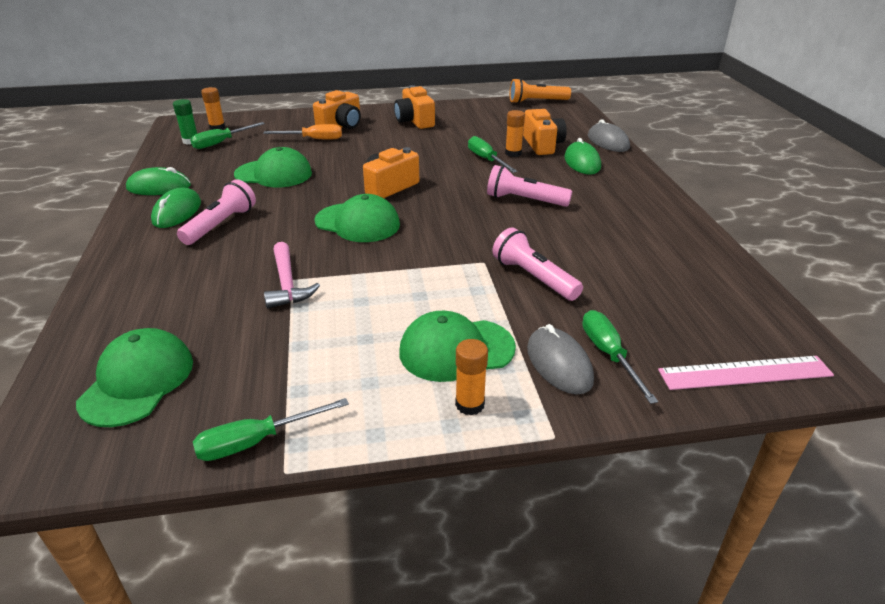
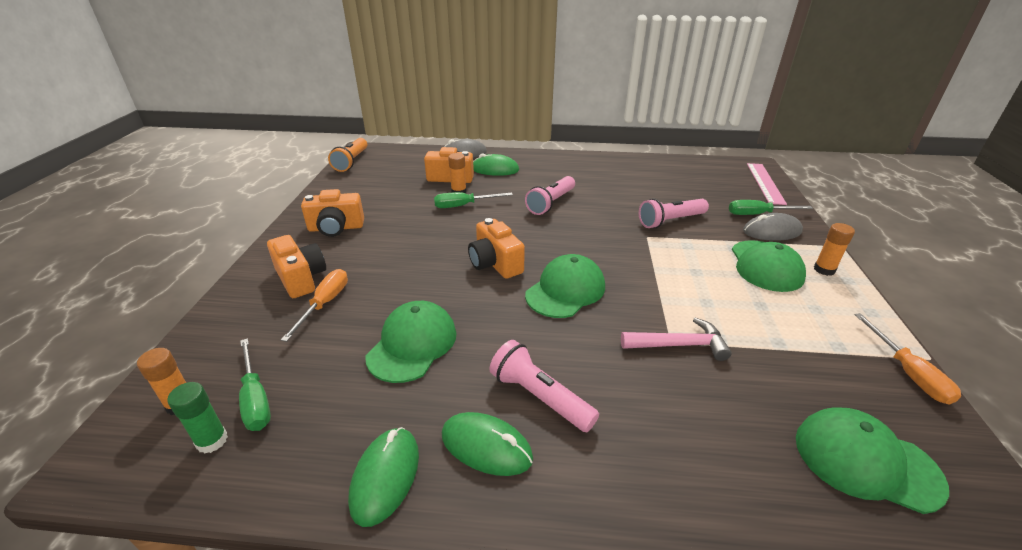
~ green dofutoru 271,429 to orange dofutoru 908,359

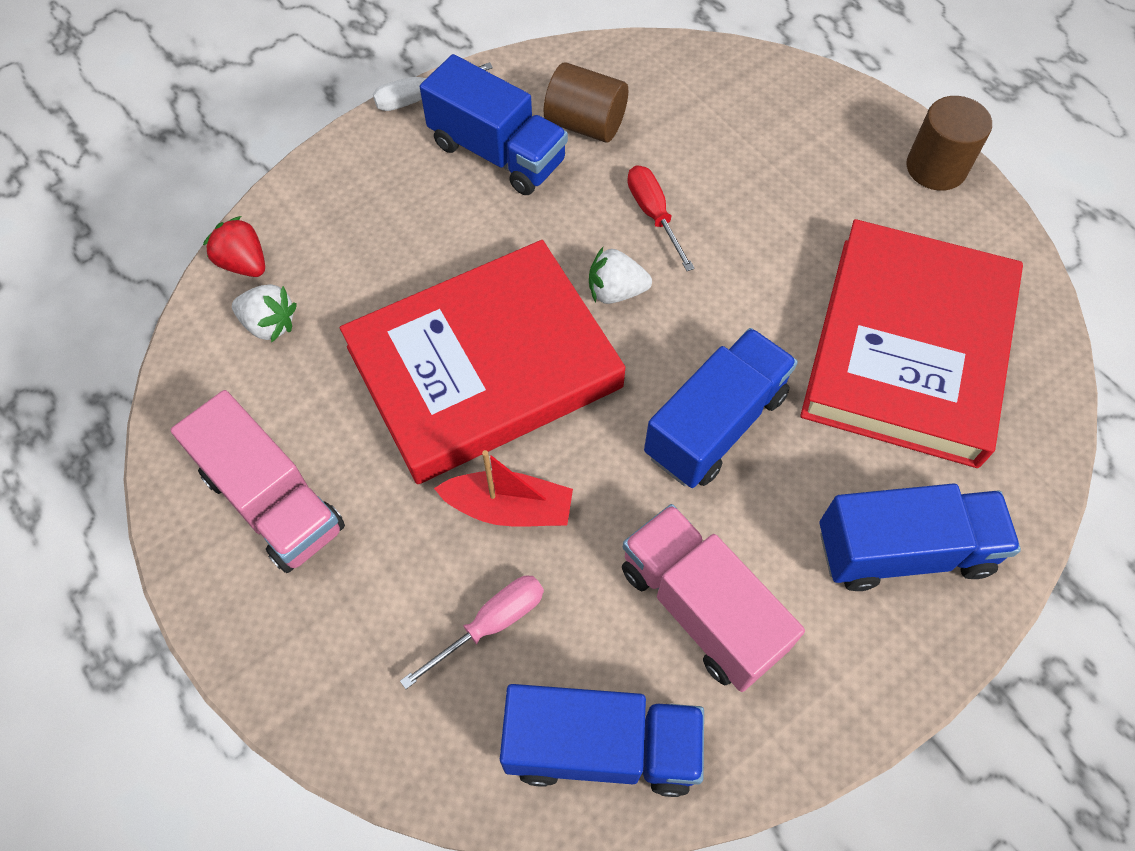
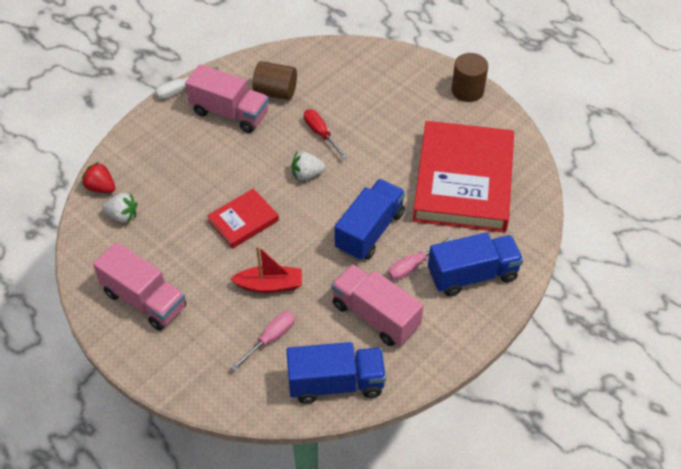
~ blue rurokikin 494,124 to pink rurokikin 227,98
~ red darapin 483,362 = 243,218 x0.47
+ pink dofutoru 421,258

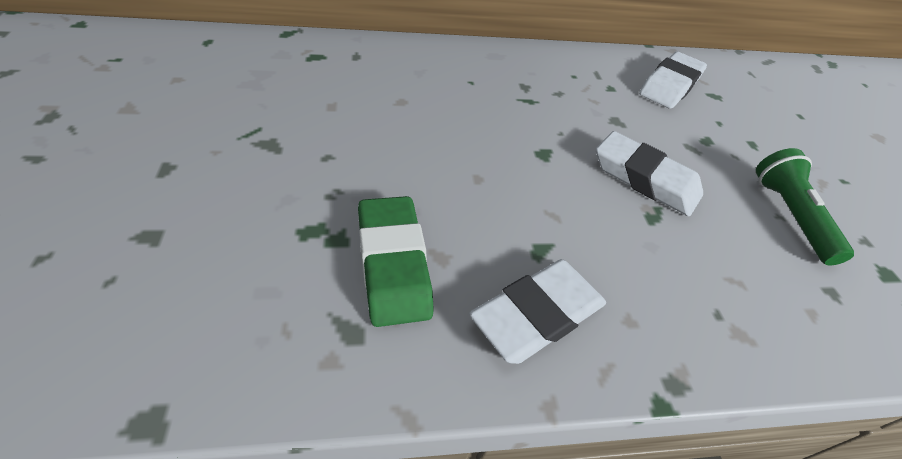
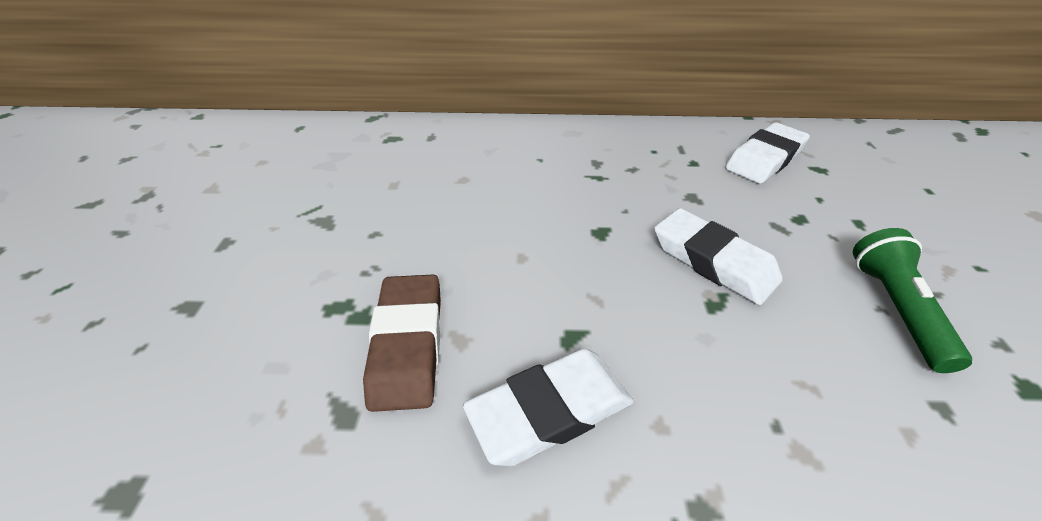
~ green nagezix 396,261 to brown nagezix 402,343

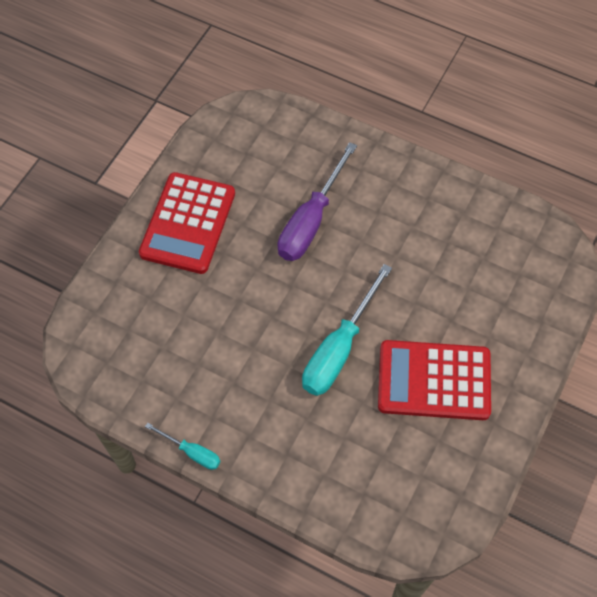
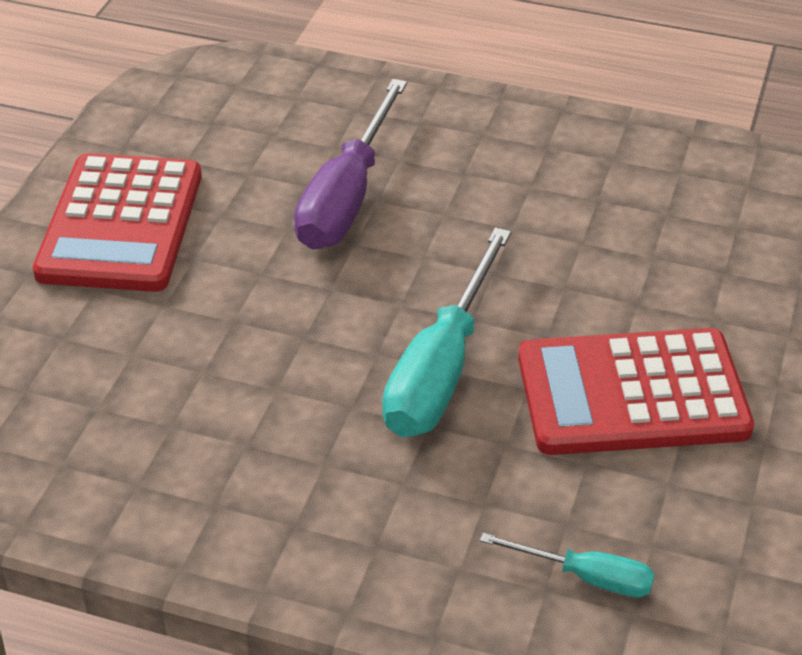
~ turquoise dofutoru 183,446 to 567,565

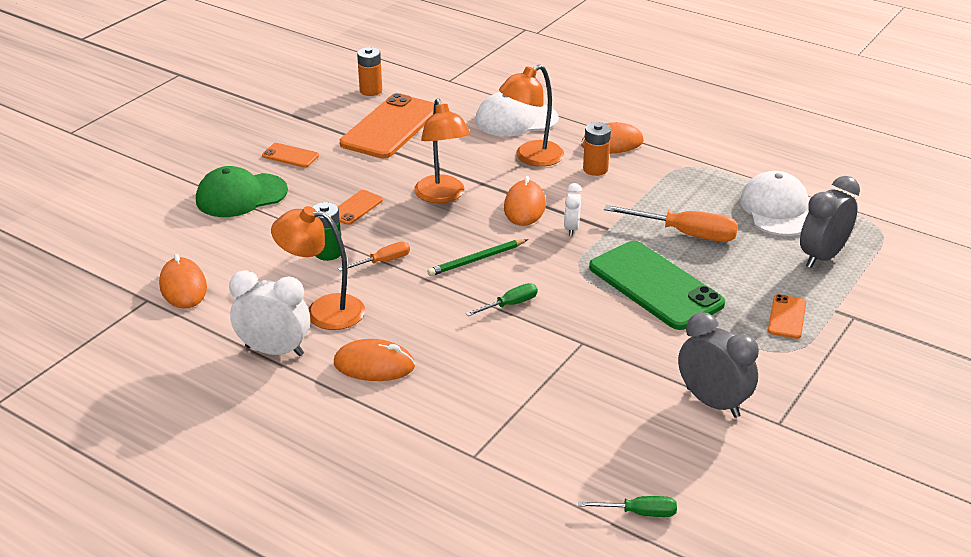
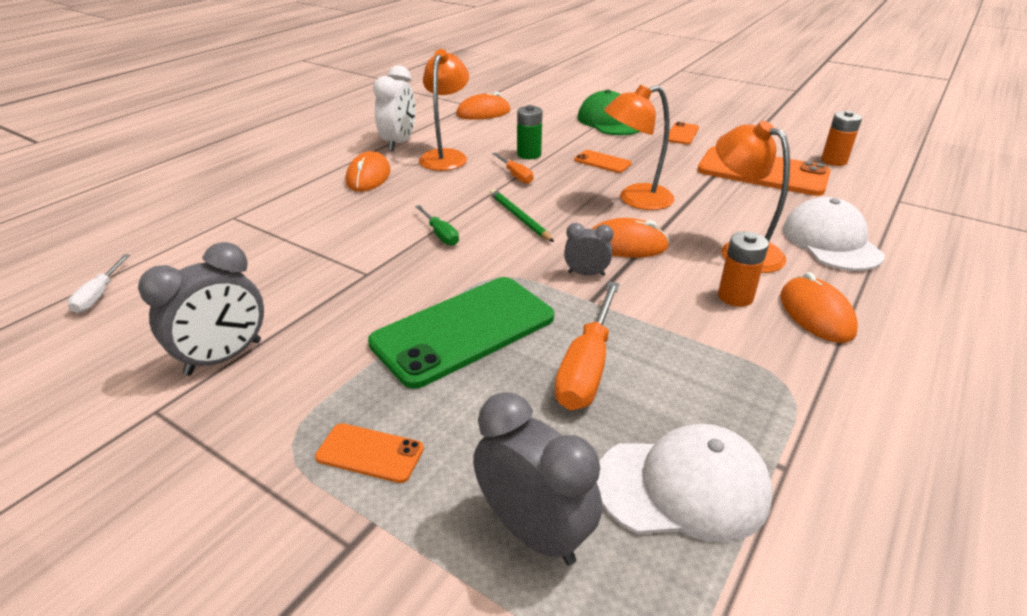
~ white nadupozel 573,209 to grey nadupozel 589,249
~ green dofutoru 627,506 to white dofutoru 98,284

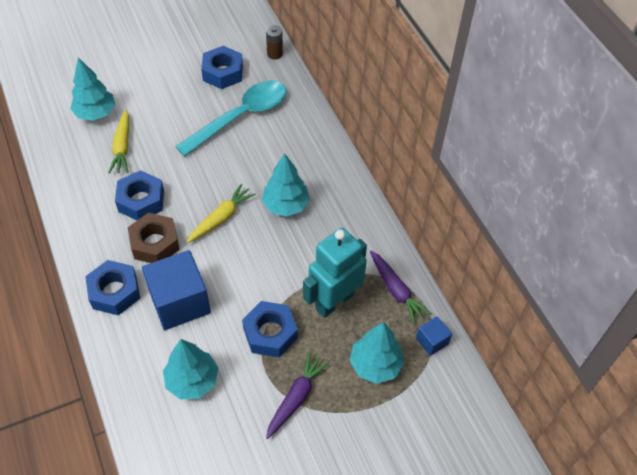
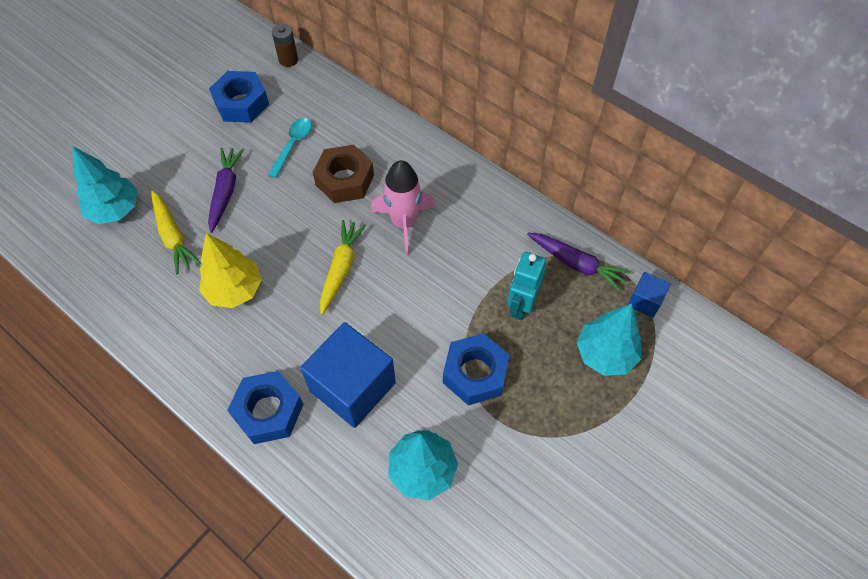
~ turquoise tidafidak 230,118 = 290,148 x0.47
~ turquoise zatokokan 286,185 to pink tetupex 403,207
~ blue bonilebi 139,195 to yellow zatokokan 230,270
~ brown bonilebi 154,238 to 343,174
~ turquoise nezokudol 335,273 = 526,286 x0.64
~ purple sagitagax 298,395 to 226,190

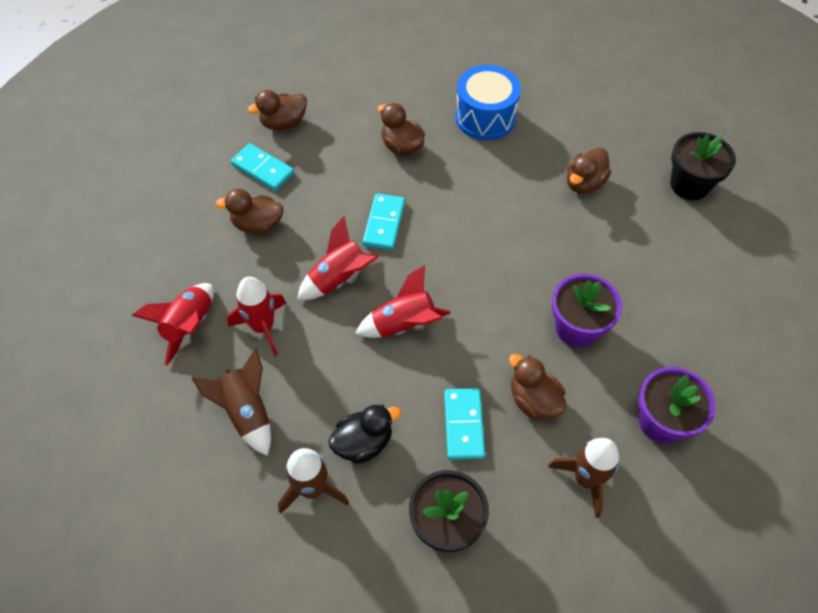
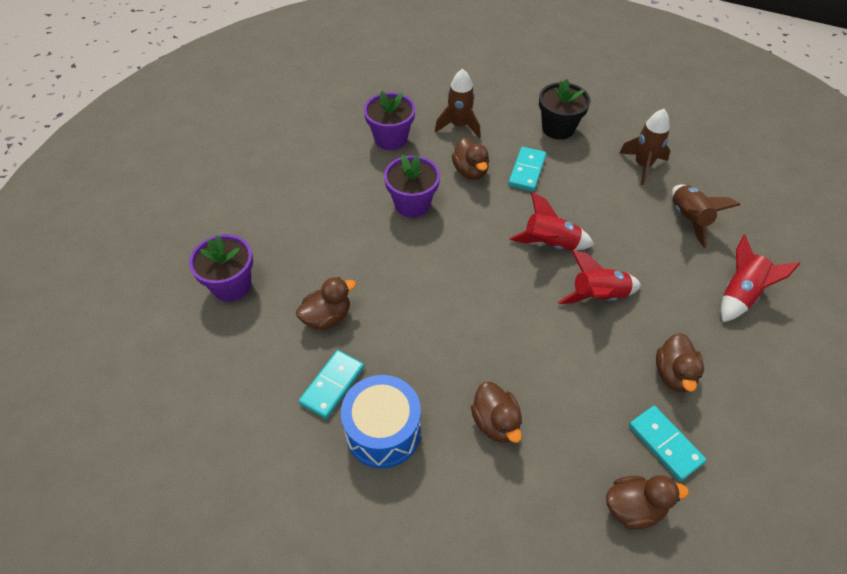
~ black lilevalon 703,166 to purple lilevalon 221,267
~ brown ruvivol 250,211 = 680,362 75 degrees clockwise
~ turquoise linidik 384,222 to 331,384
- red tetupex 256,316
- black ruvivol 364,434

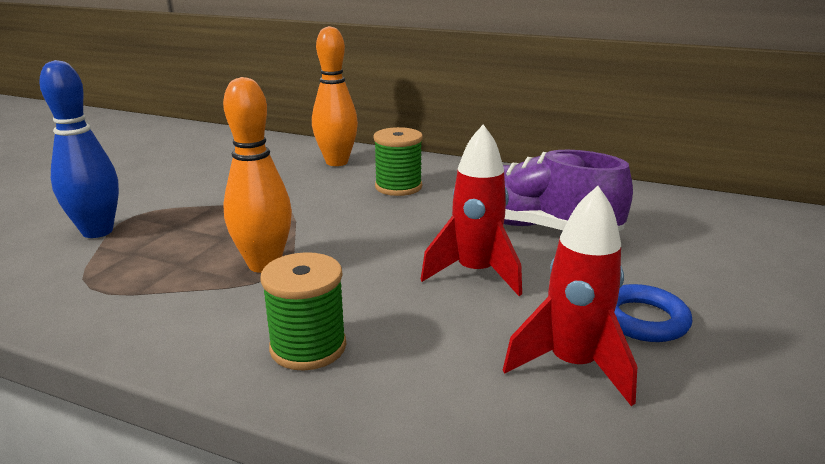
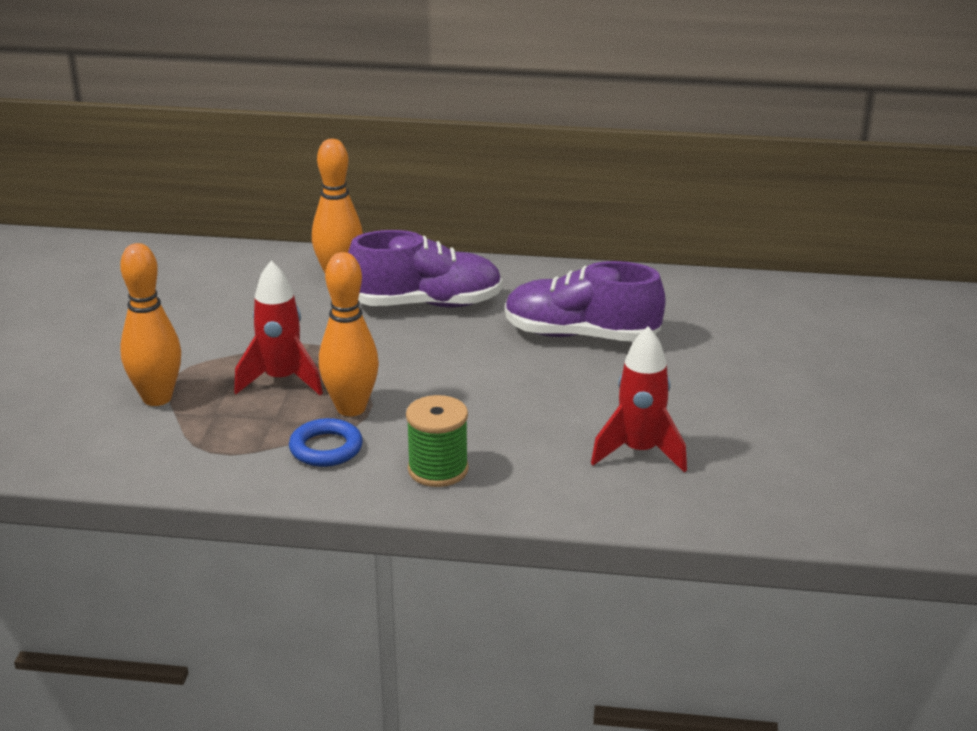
~ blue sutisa 79,149 to orange sutisa 150,324
~ red tetupex 471,210 to 278,328
~ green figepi 398,161 to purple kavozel 425,268
~ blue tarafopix 653,313 to 326,442

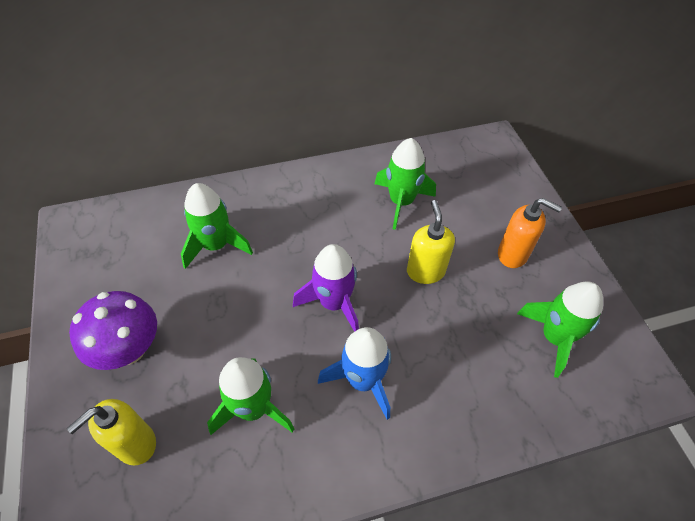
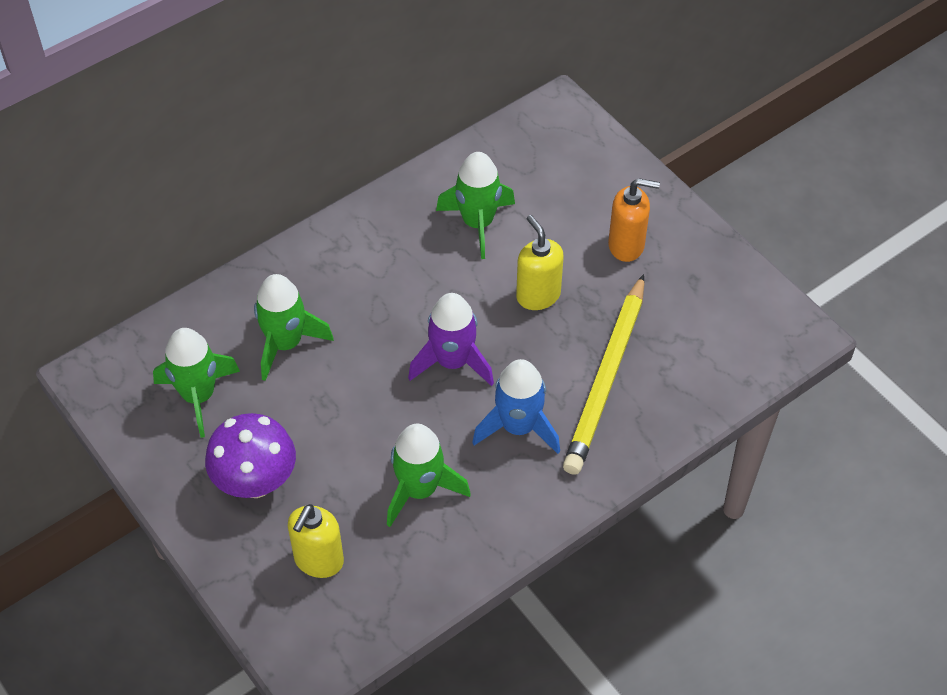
~ green tetupex 560,329 to 196,383
+ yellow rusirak 603,374

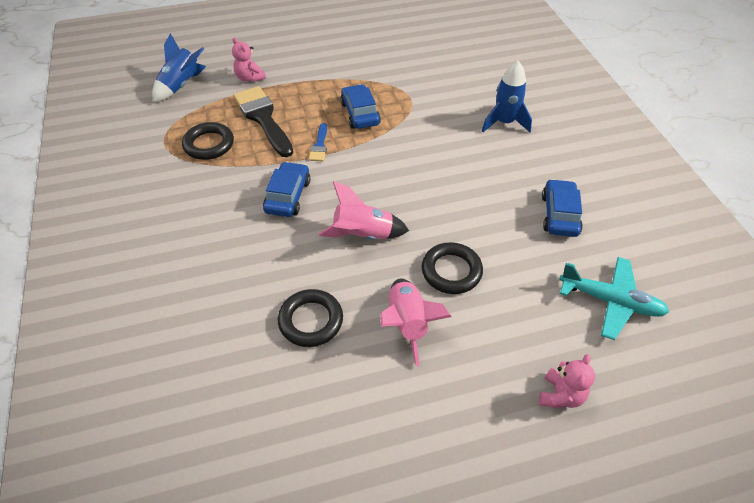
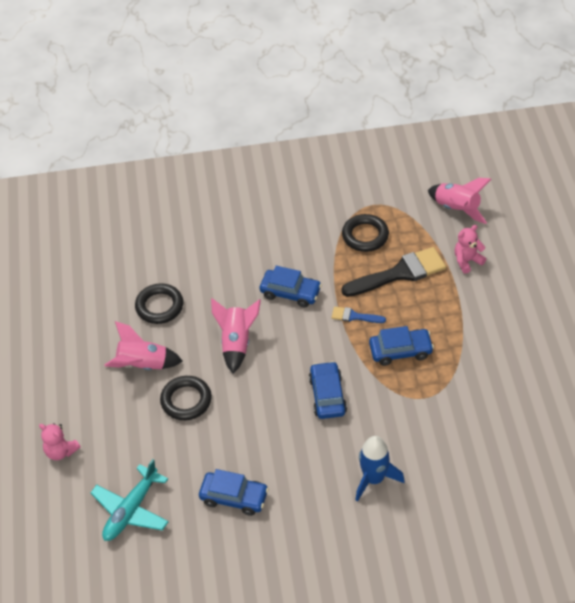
~ blue tetupex 179,67 to pink tetupex 460,201
+ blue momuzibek 328,390

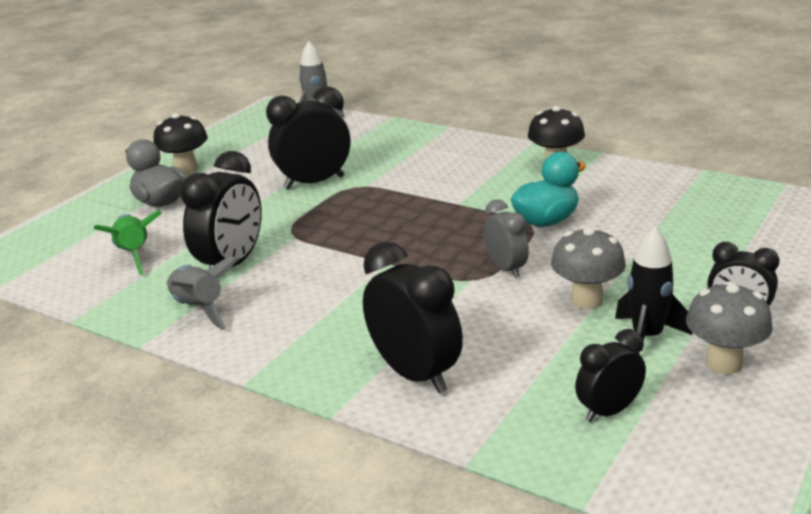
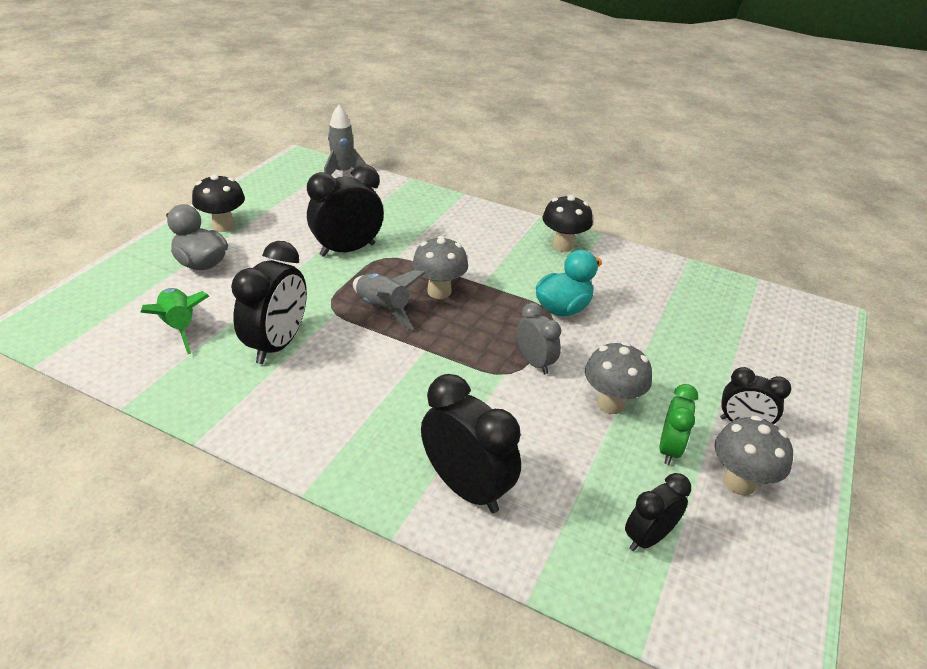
~ black tetupex 653,290 to green nadupozel 678,424
~ grey tetupex 202,293 to 389,300
+ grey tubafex 440,267

